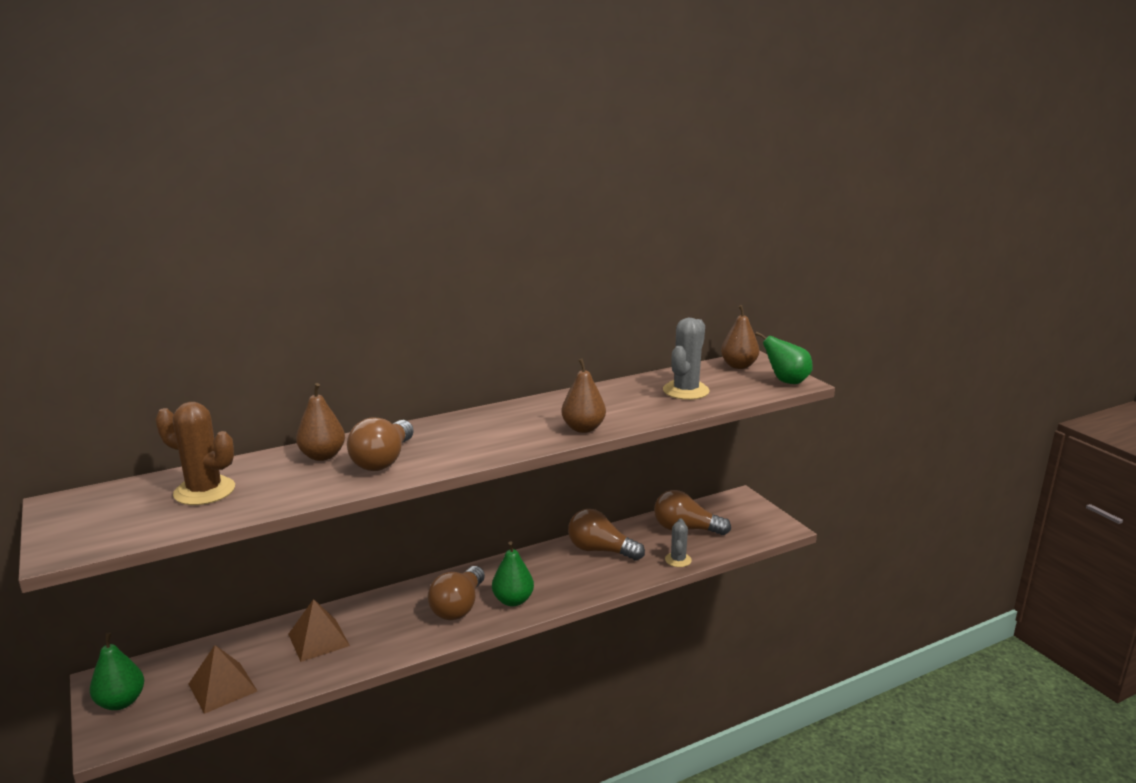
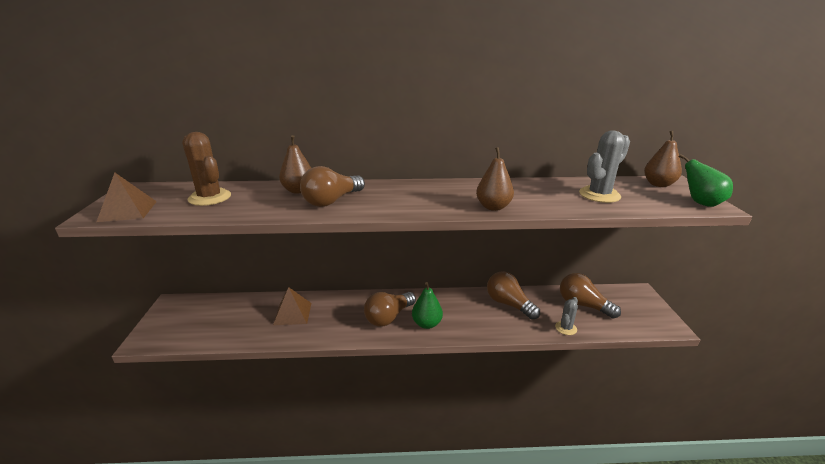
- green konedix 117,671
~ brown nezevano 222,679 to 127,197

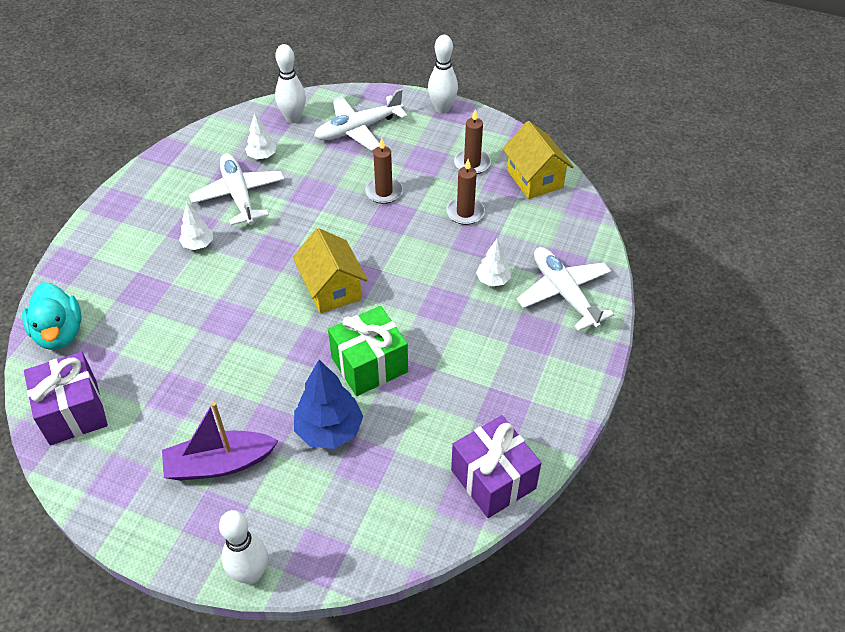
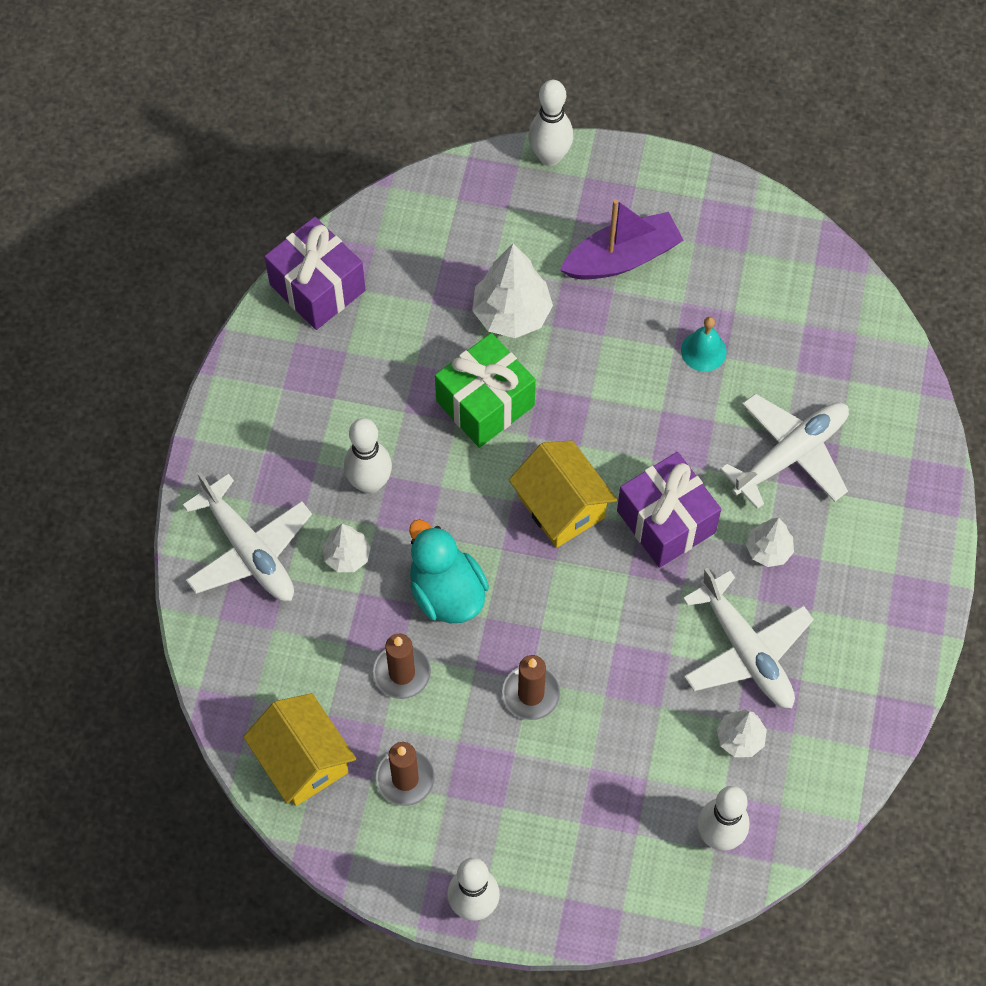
~ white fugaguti 360,120 to 784,451
~ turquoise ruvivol 52,316 to 449,571
~ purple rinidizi 66,398 to 669,510
~ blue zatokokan 329,404 to white zatokokan 512,290
+ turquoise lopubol 704,344
+ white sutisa 368,456

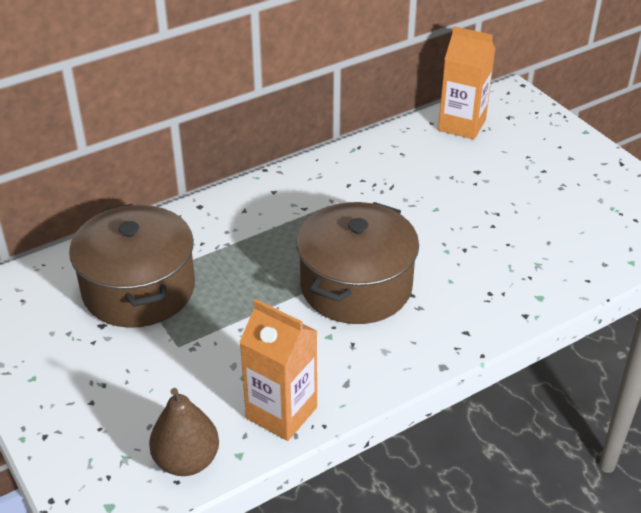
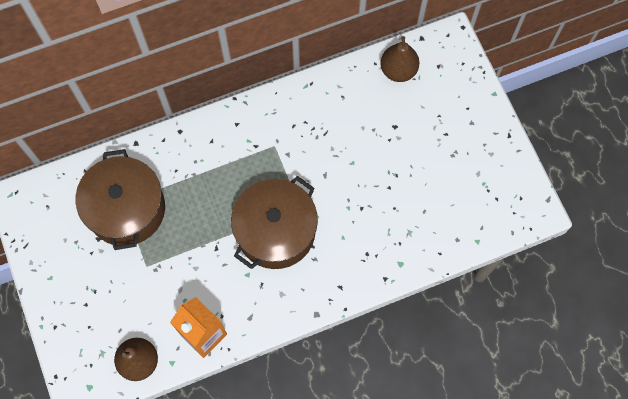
~ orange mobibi 466,83 to brown konedix 399,59

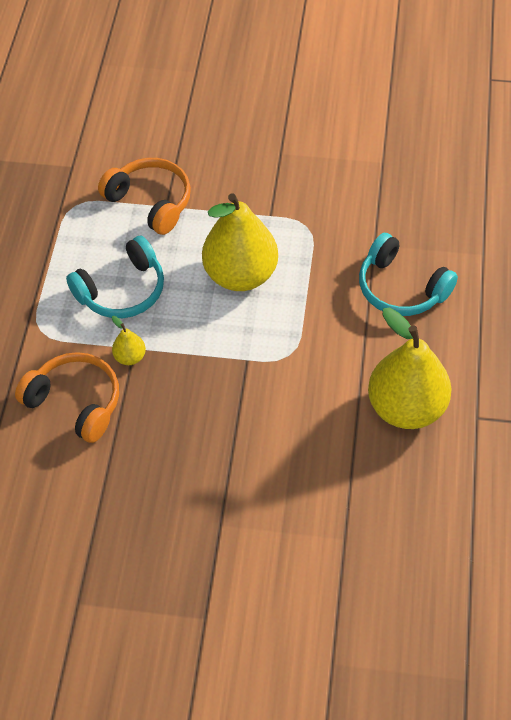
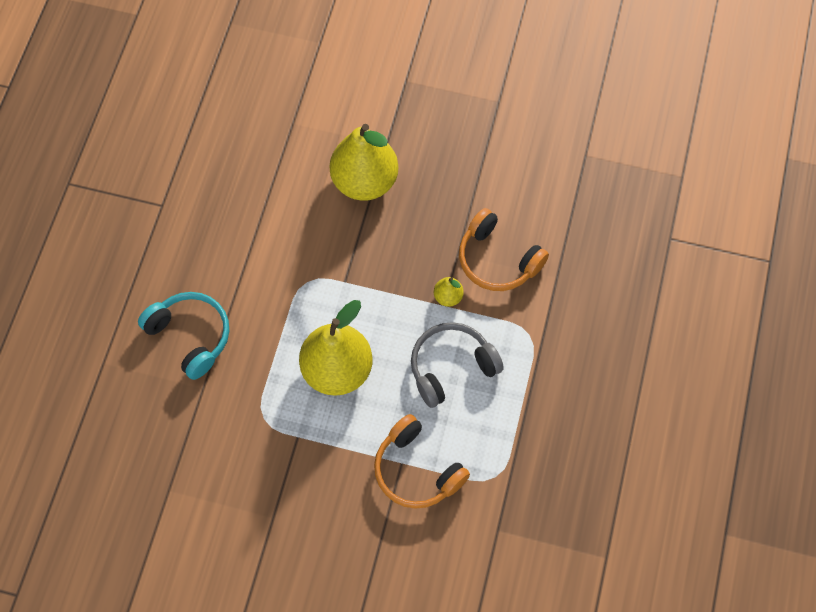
~ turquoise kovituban 115,277 to grey kovituban 457,365
~ yellow konedix 410,368 to 364,162

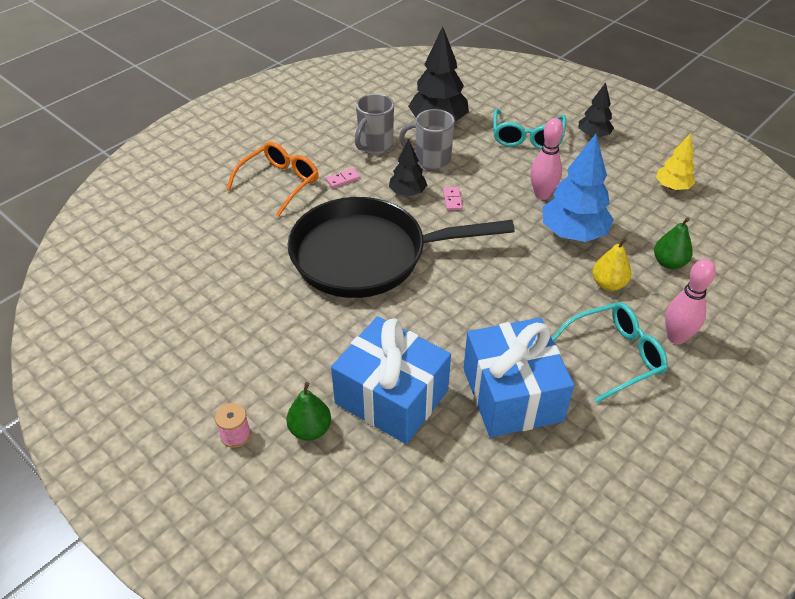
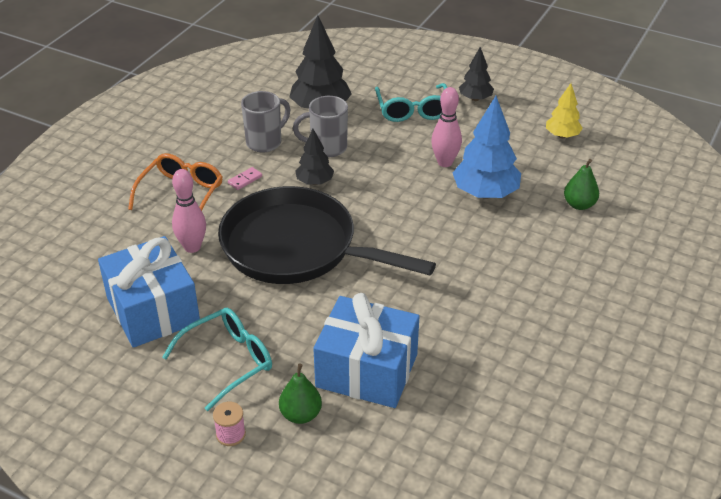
~ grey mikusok 374,124 = 265,122 150 degrees counterclockwise
- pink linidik 453,198
~ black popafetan 401,247 = 327,235 45 degrees clockwise
- yellow konedix 611,264
~ pink sutisa 690,301 to 189,211
~ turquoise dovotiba 610,352 to 217,359
~ blue rinidizi 518,377 to 149,292

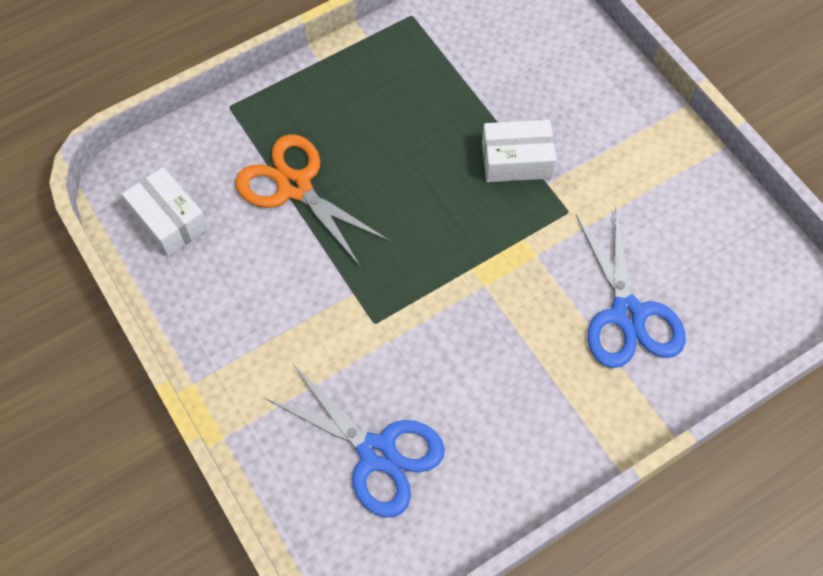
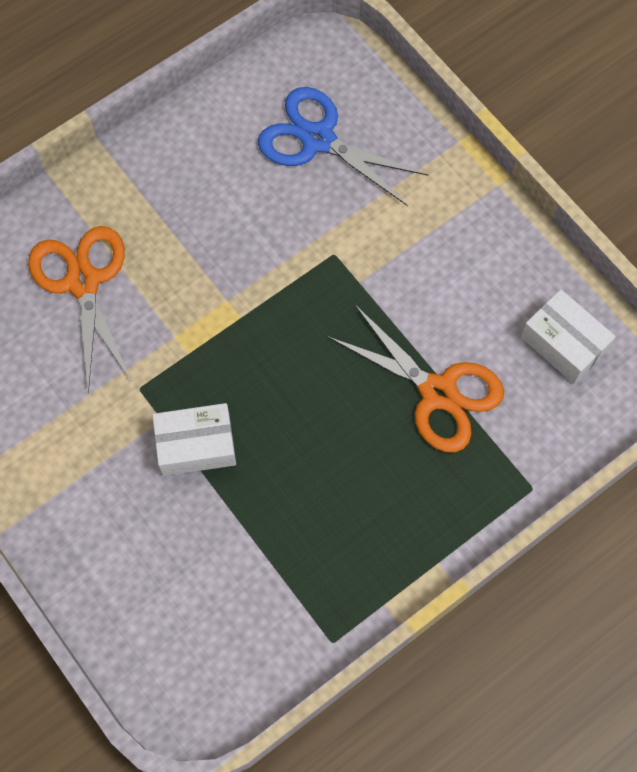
~ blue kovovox 631,288 to orange kovovox 79,310

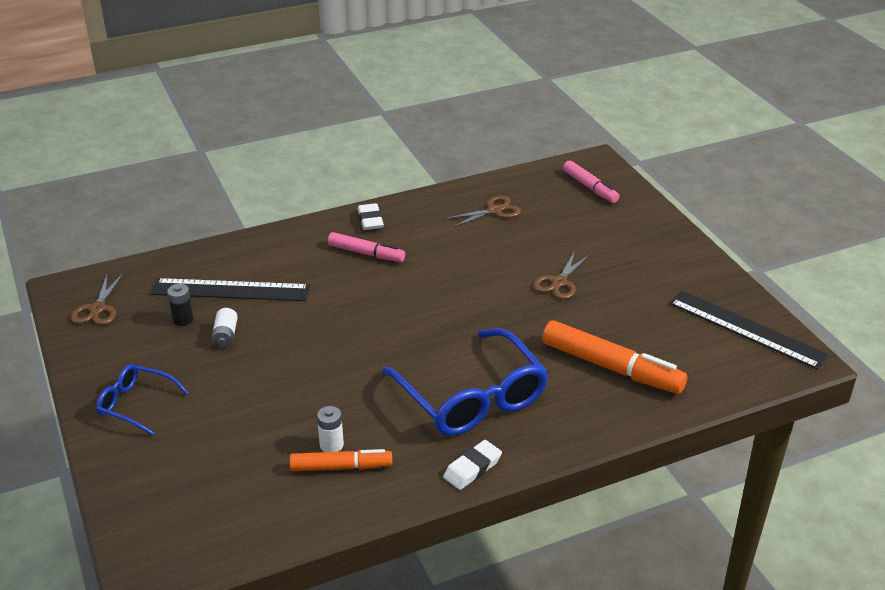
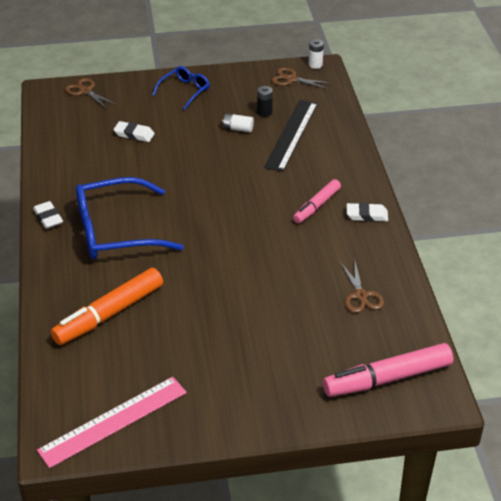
~ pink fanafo 591,181 = 388,370 x1.63
~ brown kovovox 561,275 to 91,93
~ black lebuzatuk 749,330 to pink lebuzatuk 112,422
~ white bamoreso 330,429 to 316,54
- orange fanafo 340,460
+ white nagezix 134,131

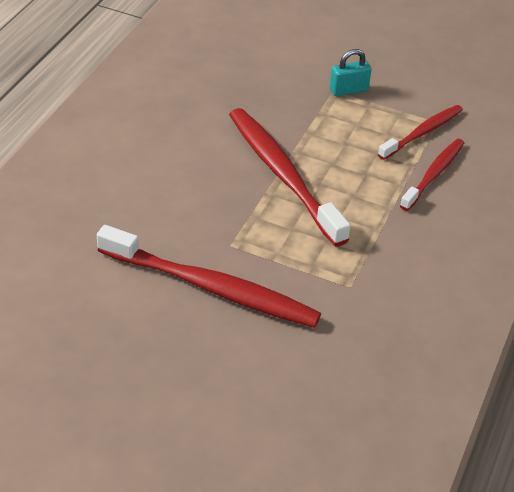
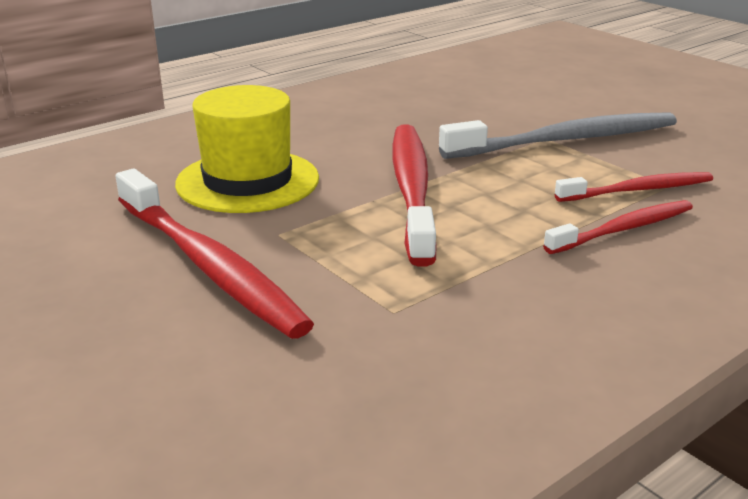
~ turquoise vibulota 350,72 to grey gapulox 558,135
+ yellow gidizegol 247,149

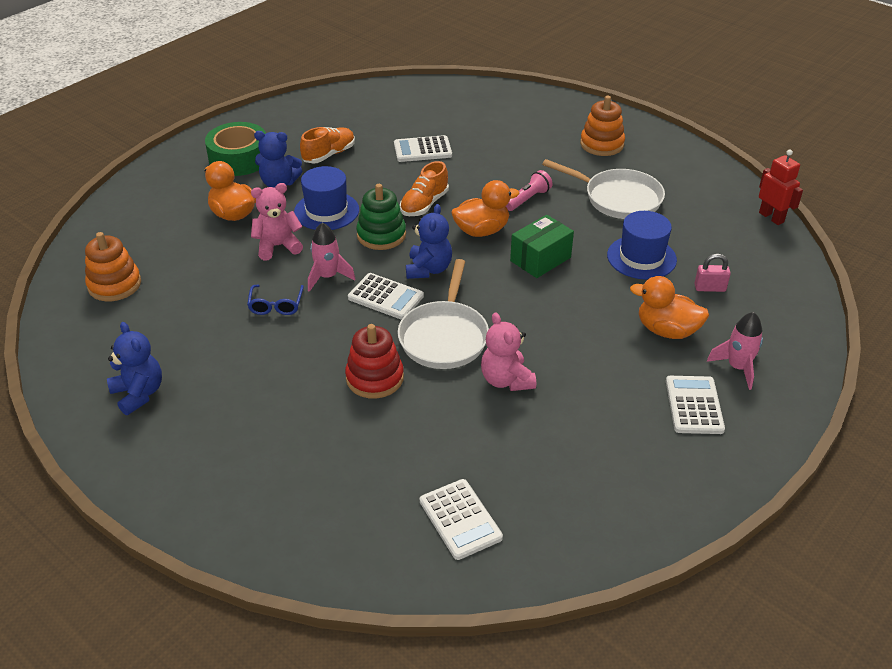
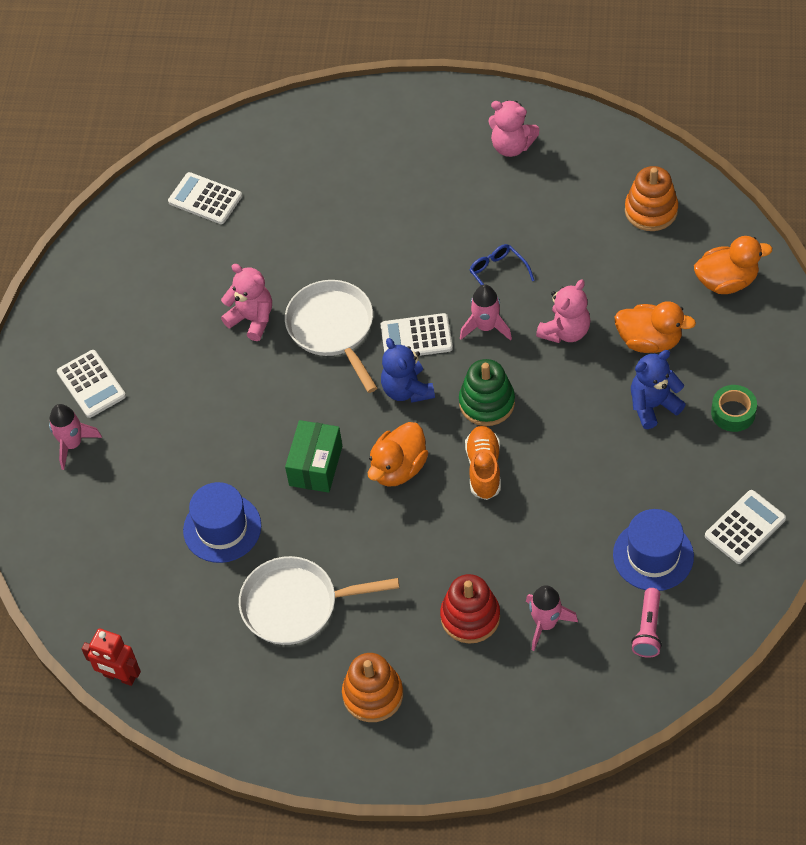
~ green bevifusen 235,149 = 734,408 x0.58
- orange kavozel 327,145
~ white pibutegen 423,148 to 745,527
~ blue gidizegol 326,198 to 653,550
~ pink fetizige 529,190 to 646,623
- pink vibulota 712,273
~ orange ruvivol 669,307 to 733,265
~ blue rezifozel 134,368 to pink rezifozel 513,128
~ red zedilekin 374,361 to 470,609
+ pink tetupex 552,618

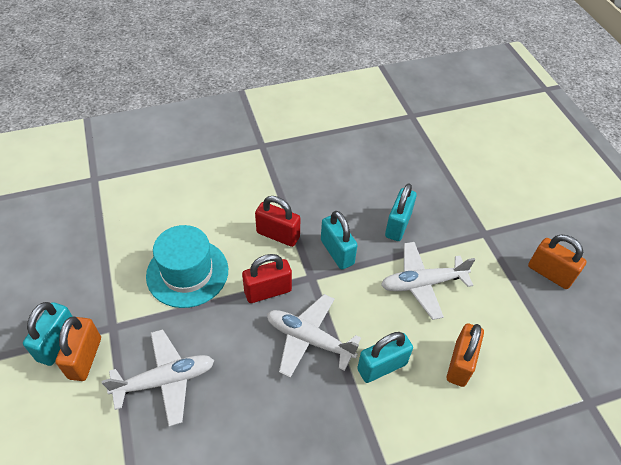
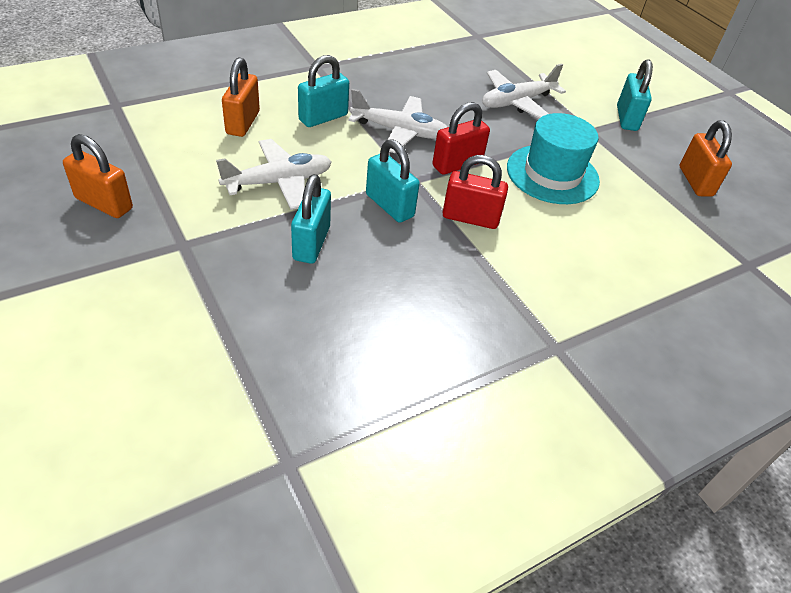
~ orange vibulota 78,349 to 706,159

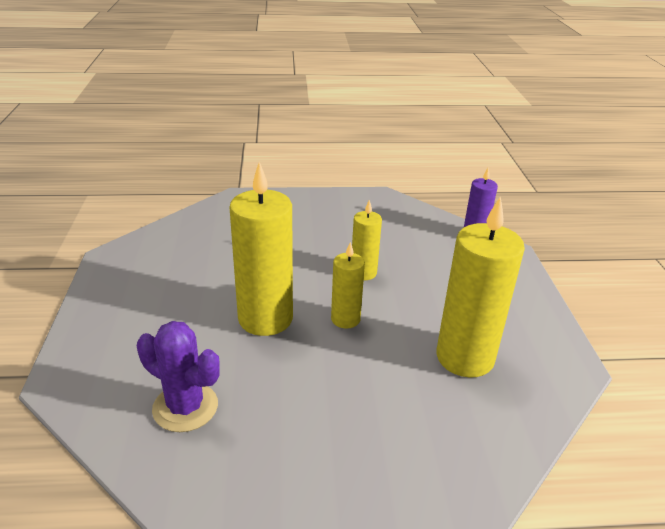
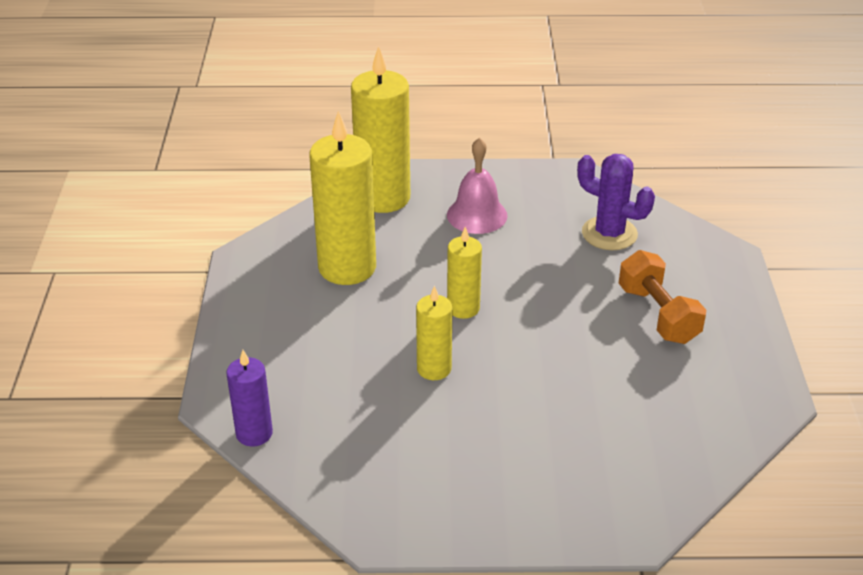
~ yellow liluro 261,249 to 380,129
+ pink lopubol 477,185
+ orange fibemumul 662,297

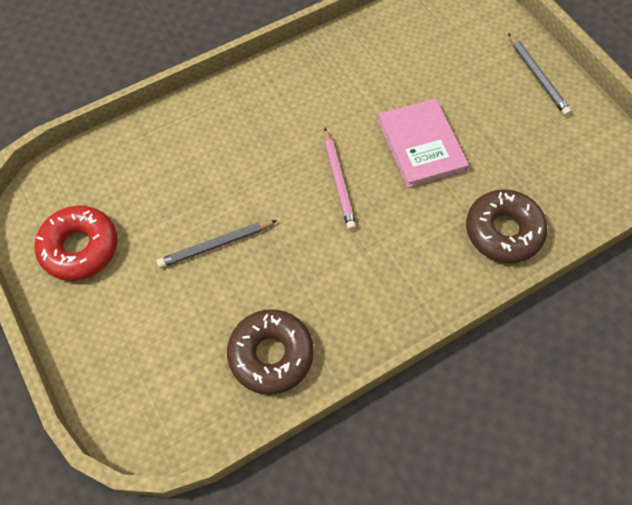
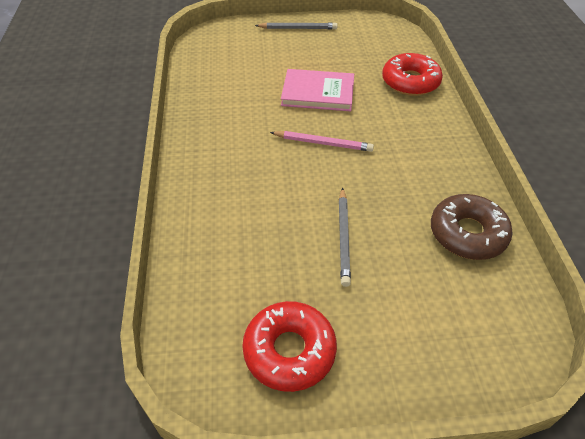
~ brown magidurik 506,226 to red magidurik 412,74

